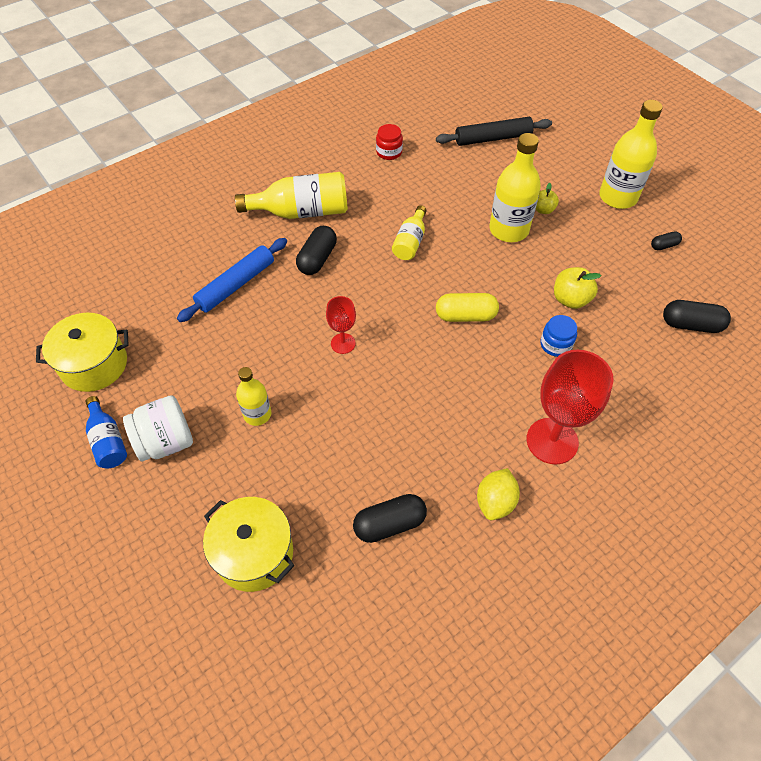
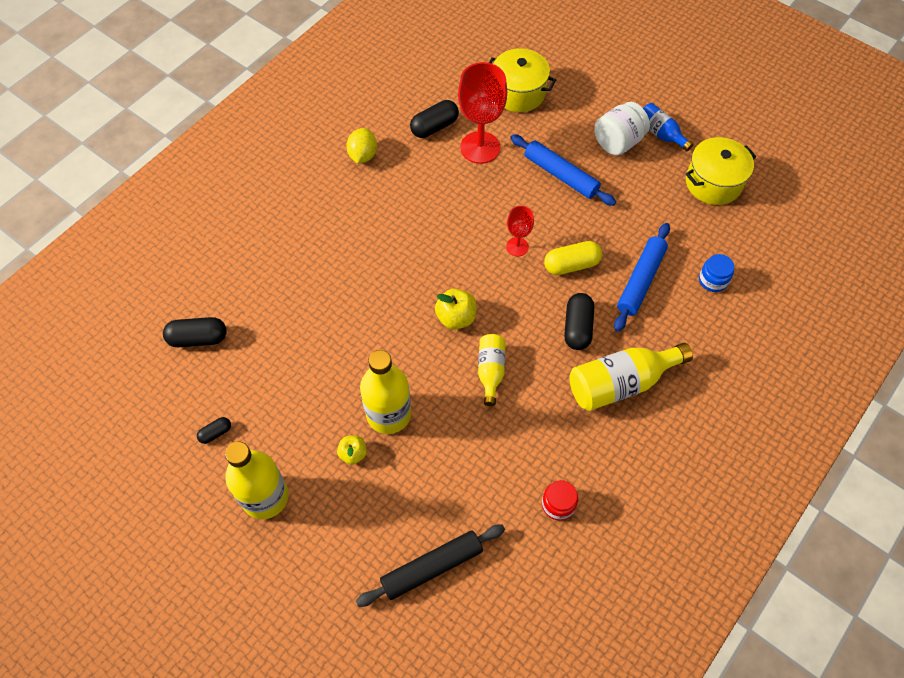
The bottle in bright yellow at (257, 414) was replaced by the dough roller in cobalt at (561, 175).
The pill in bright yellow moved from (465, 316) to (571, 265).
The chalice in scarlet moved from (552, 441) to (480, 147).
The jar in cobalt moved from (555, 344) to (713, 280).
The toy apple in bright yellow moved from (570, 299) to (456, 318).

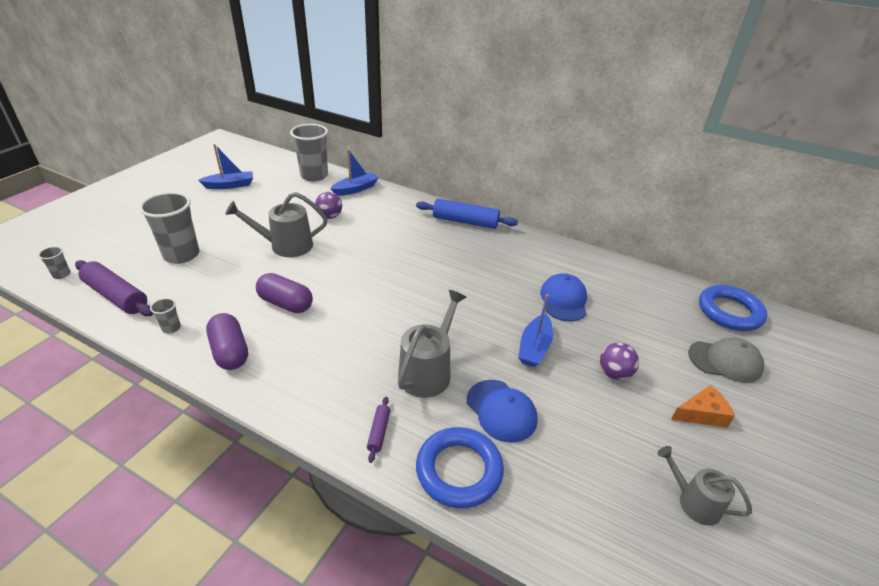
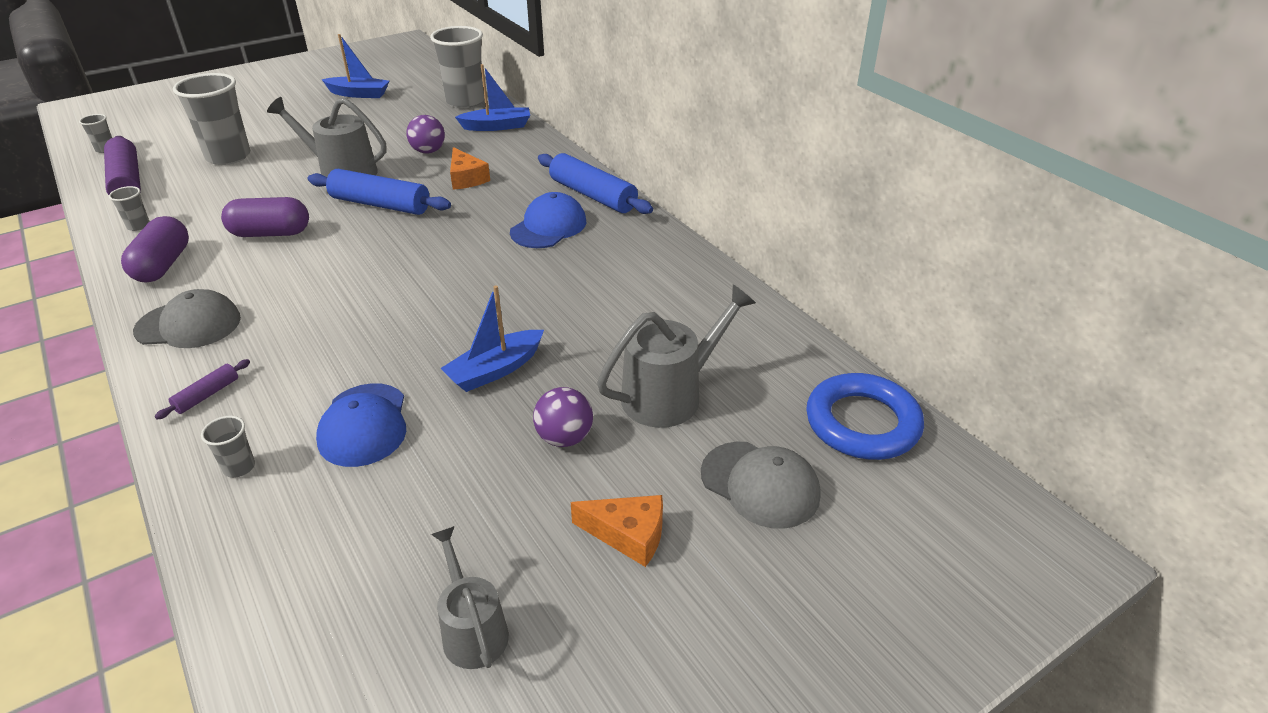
The pill in violet at (285, 303) turned 60 degrees counterclockwise.
The watering pot in ash-grey moved from (428, 371) to (670, 395).
The torus in cobalt at (459, 470) was replaced by the beaker in ash-grey at (239, 467).
The peaked cap in cobalt moved from (564, 300) to (548, 227).
The peaked cap in ash-grey at (188, 325) appeared.
The dough roller in cobalt at (380, 204) appeared.
The piece of cheese in orange-coloured at (466, 178) appeared.

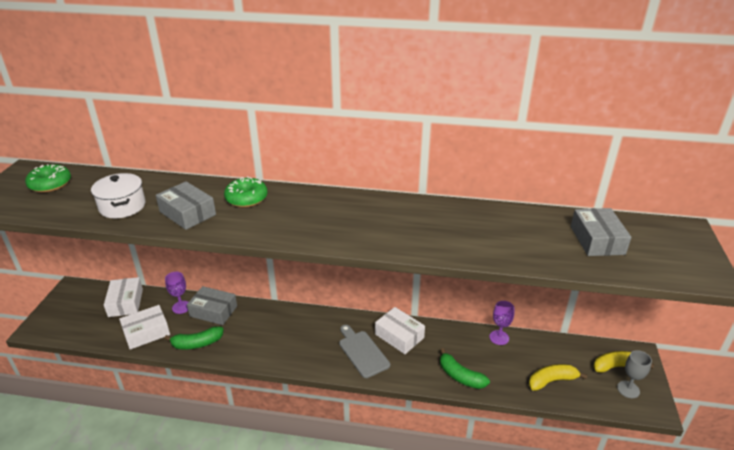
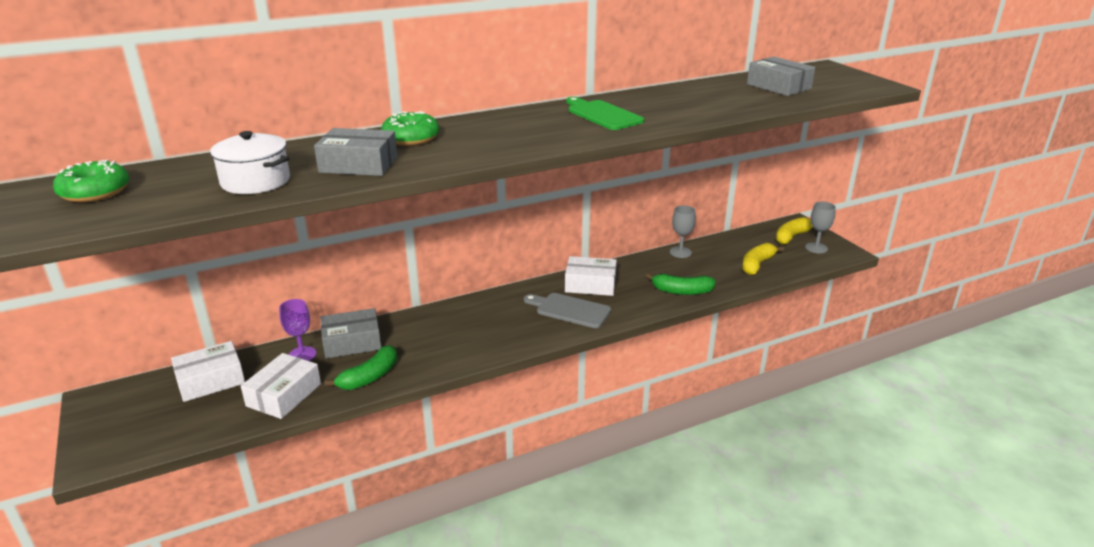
The package in pure white at (125, 302) turned 75 degrees counterclockwise.
The chalice in violet at (499, 337) became the chalice in ash-grey at (680, 252).
The cutting board in emerald at (602, 114) appeared.

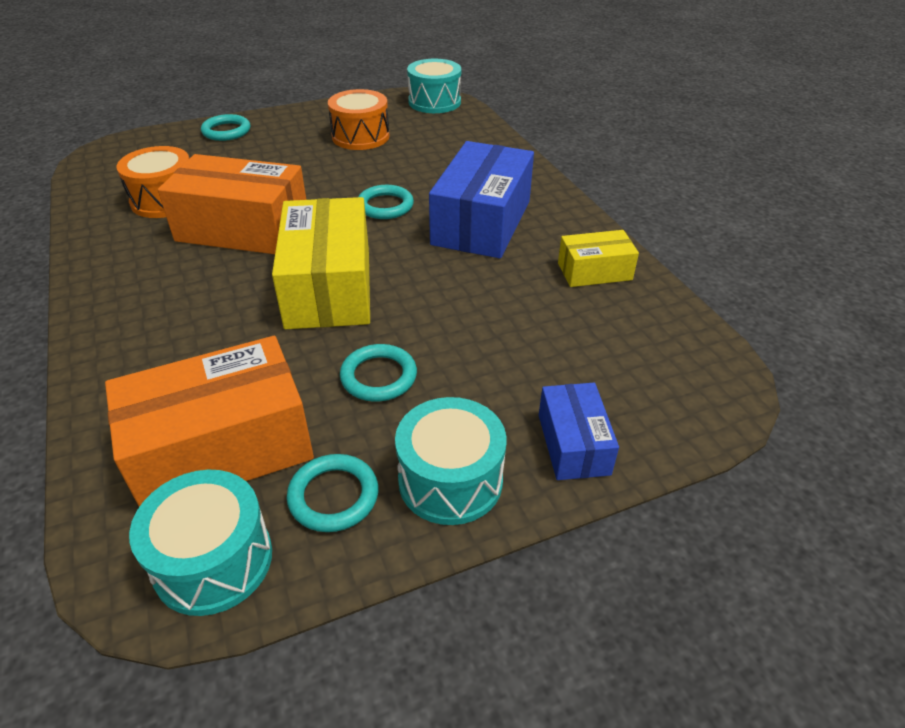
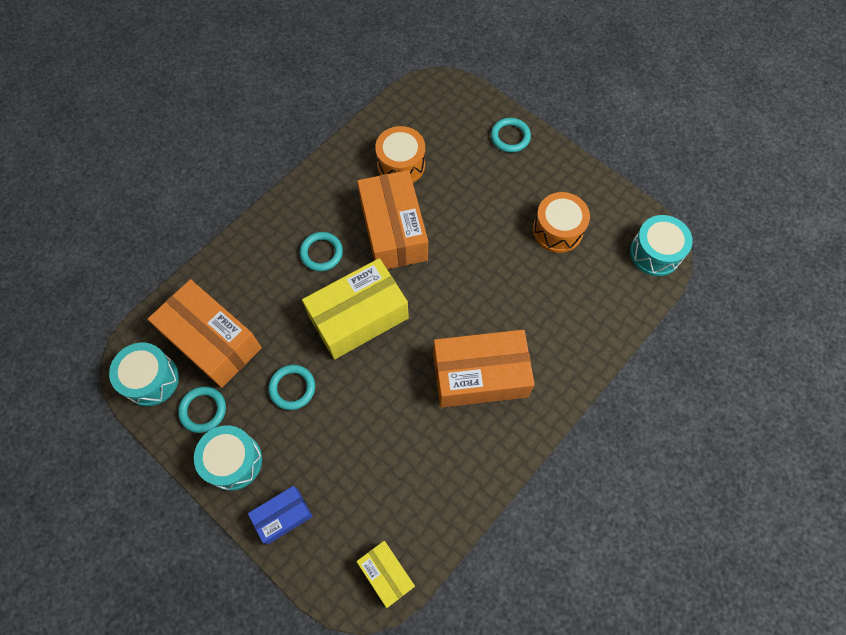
The torus in teal moved from (385, 206) to (321, 253).
The package in cobalt at (481, 222) became the package in orange-coloured at (480, 375).
The package in bright yellow moved from (594, 271) to (386, 574).

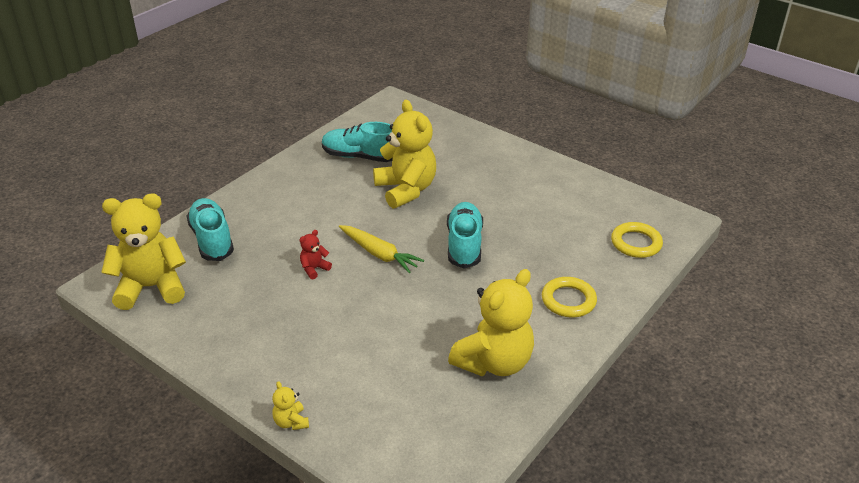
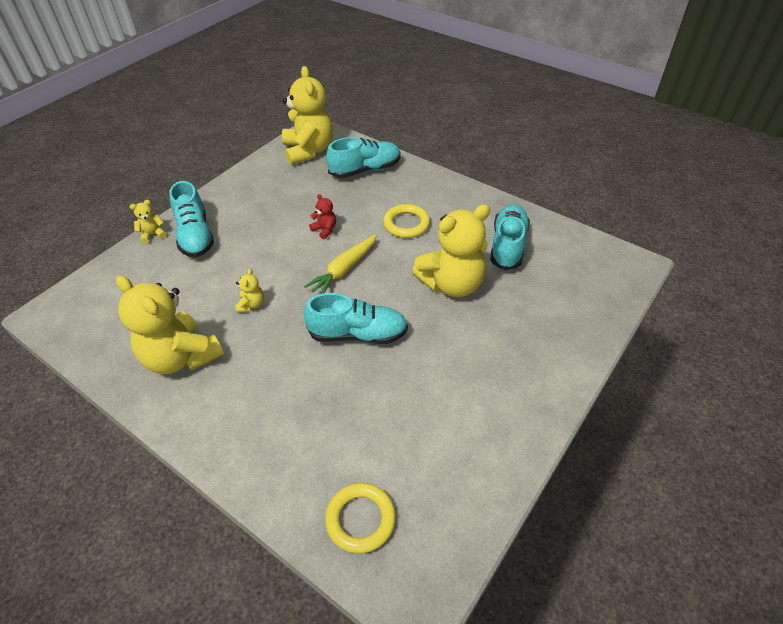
The torus in bright yellow moved from (568, 300) to (406, 224).
The shoe in teal at (195, 235) appeared.
The teddy in bright yellow at (251, 304) appeared.

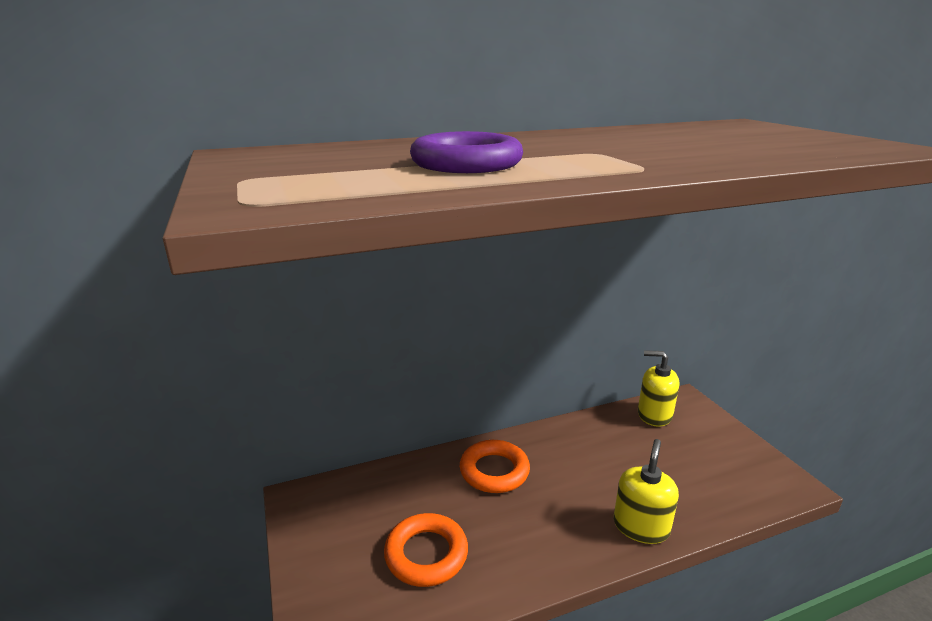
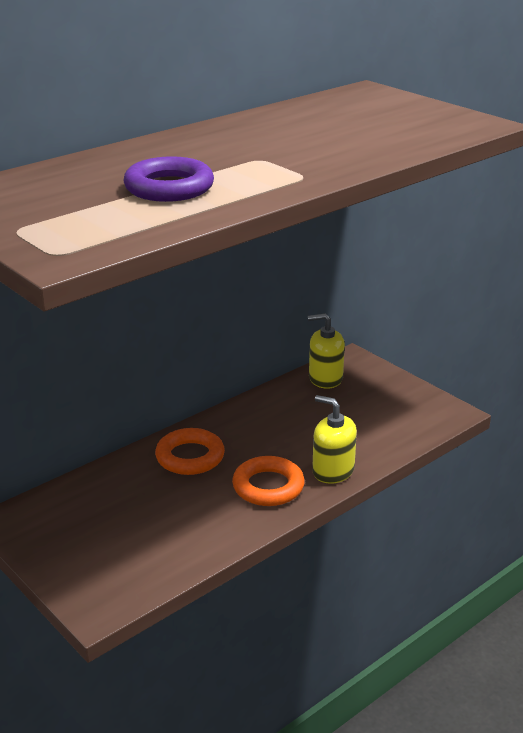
The torus in orange-coloured moved from (426, 554) to (268, 486).
The soap pump in bright yellow at (641, 526) turned 60 degrees counterclockwise.

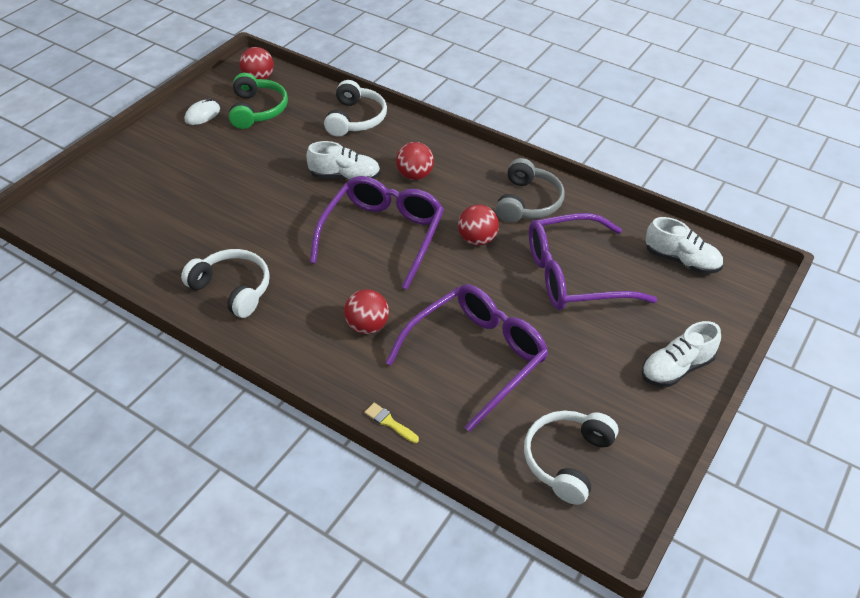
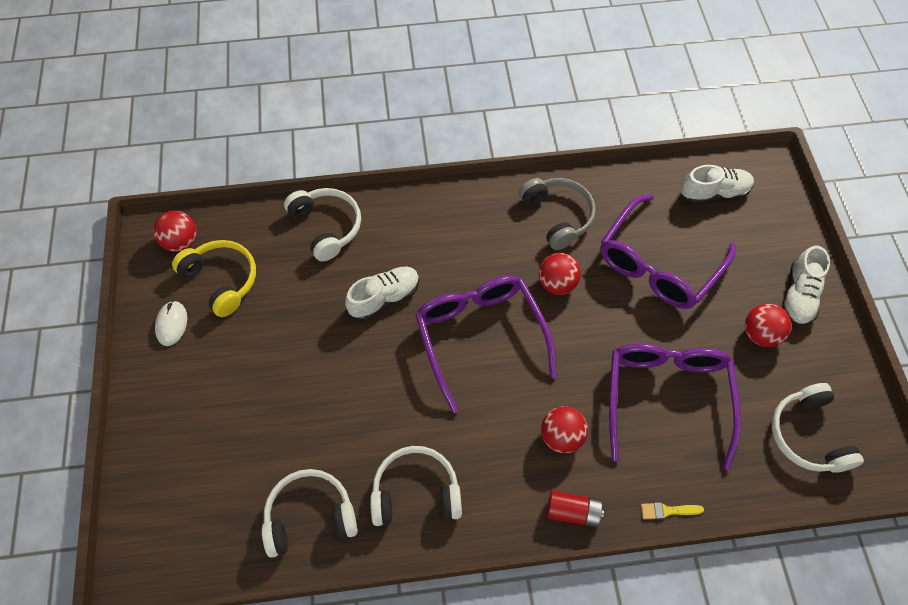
The headphones in emerald at (257, 110) became the headphones in bright yellow at (221, 280).
The ball in scarlet moved from (415, 175) to (760, 334).
The headphones in pure white at (310, 516) appeared.
The battery in scarlet at (573, 511) appeared.

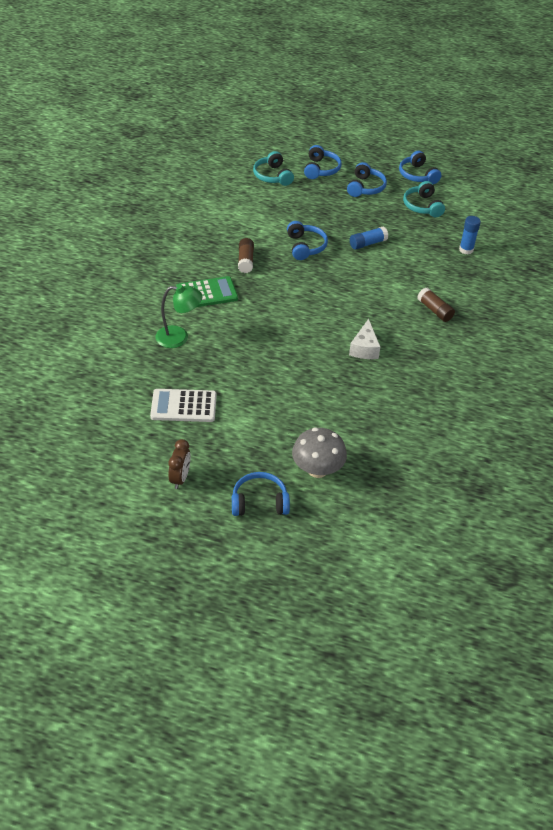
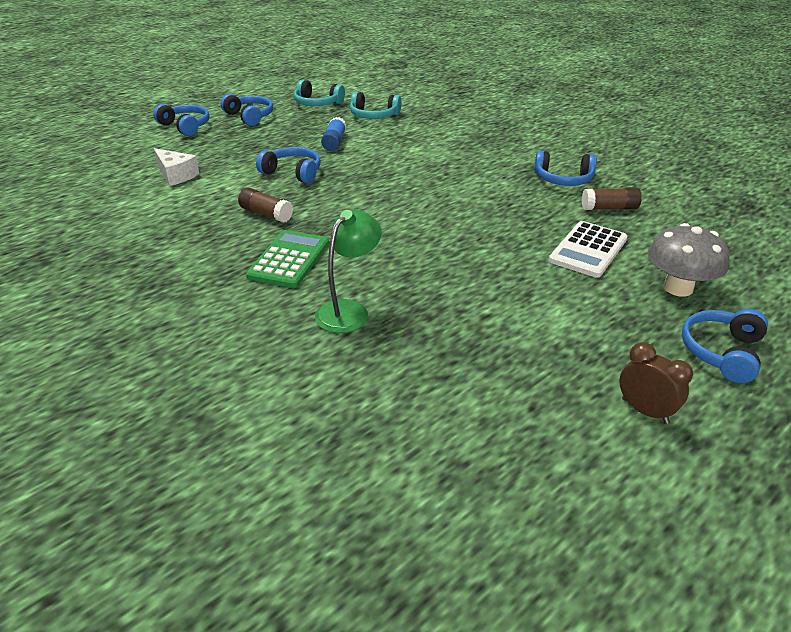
The pocket calculator in pure white moved from (183, 406) to (588, 250).
The headphones in teal moved from (272, 176) to (373, 116).
The piece of cheese in pure white moved from (364, 348) to (176, 175).
The headphones in cobalt moved from (417, 175) to (563, 179).
The stick of glue in brown moved from (434, 310) to (609, 208).
The stick of glue in cobalt at (466, 249) disappeared.

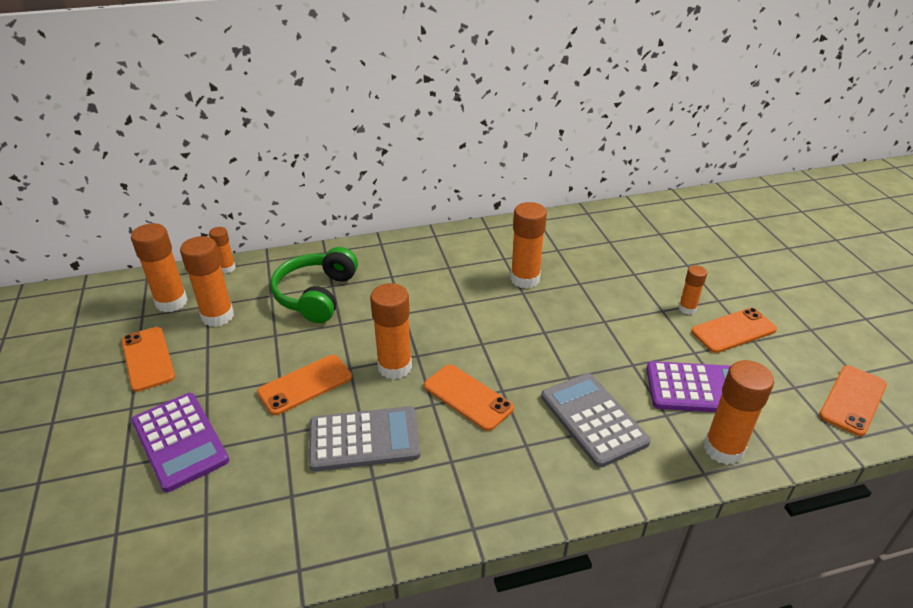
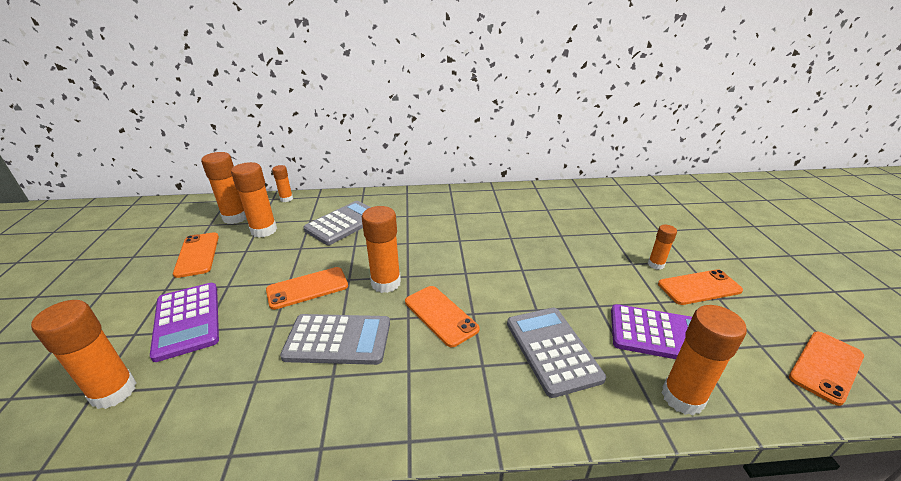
The headphones in emerald at (316, 295) was replaced by the pocket calculator in ash-grey at (344, 223).
The stick of glue in orange-coloured moved from (525, 279) to (114, 392).

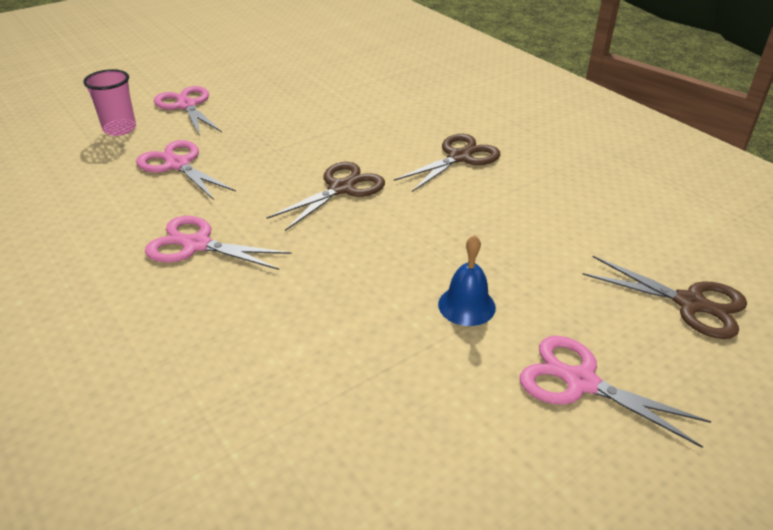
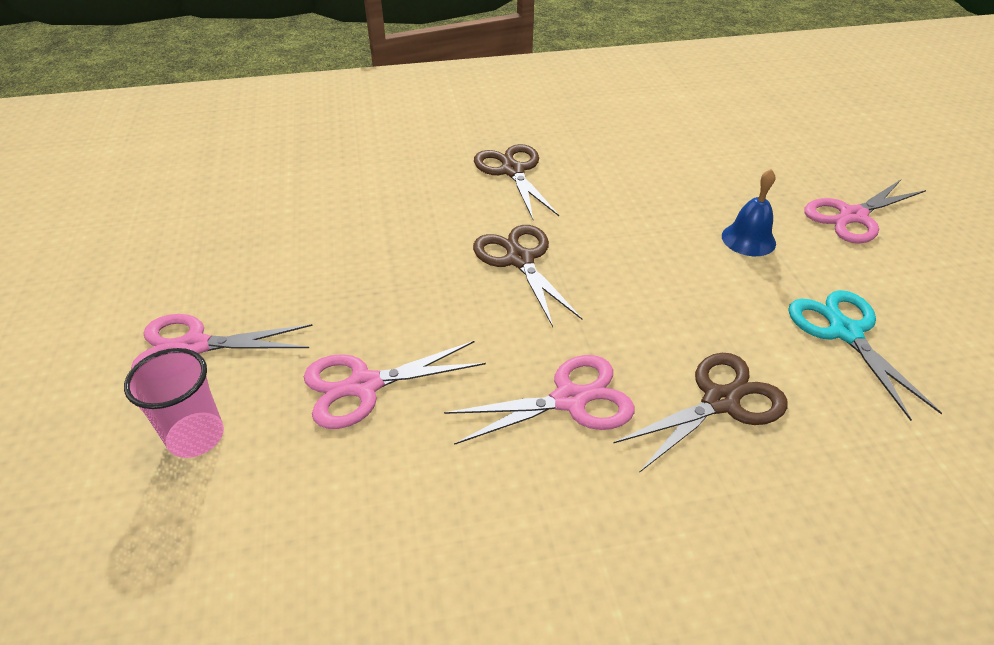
The scissors in pink at (196, 245) turned 150 degrees counterclockwise.
The scissors in brown moved from (690, 303) to (721, 401).
The scissors in teal at (845, 332) appeared.

